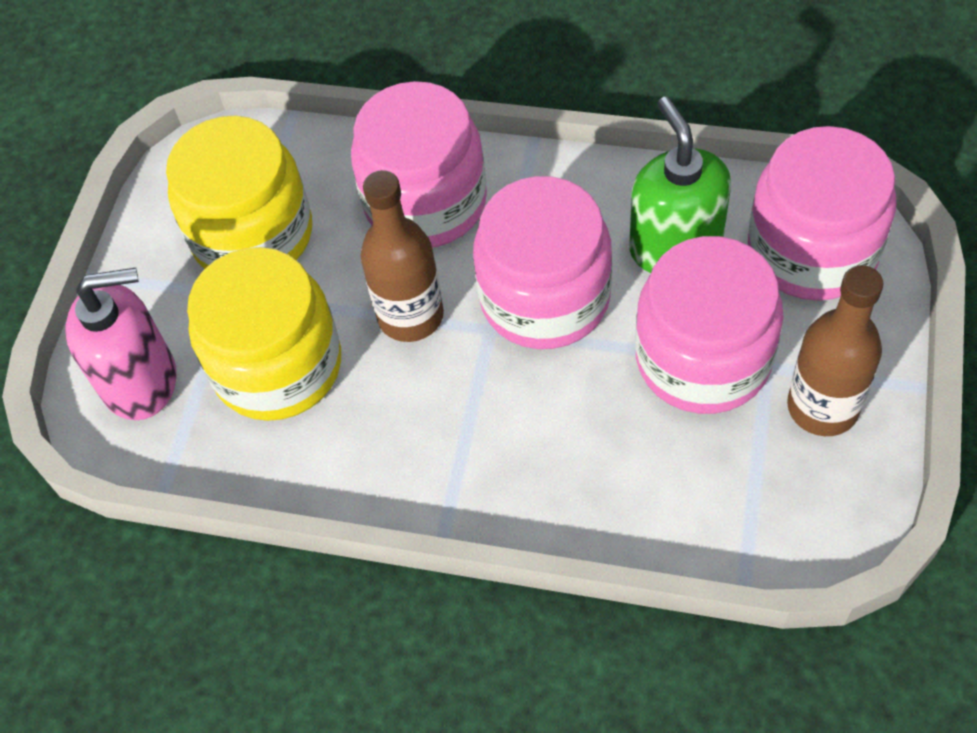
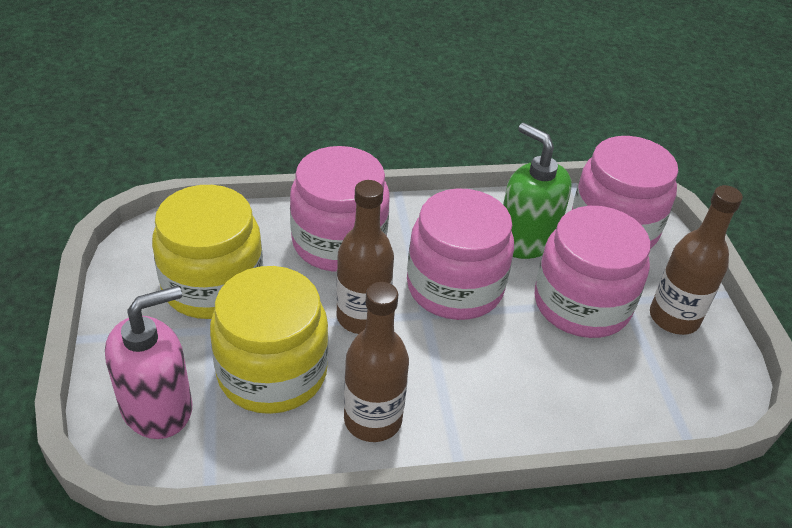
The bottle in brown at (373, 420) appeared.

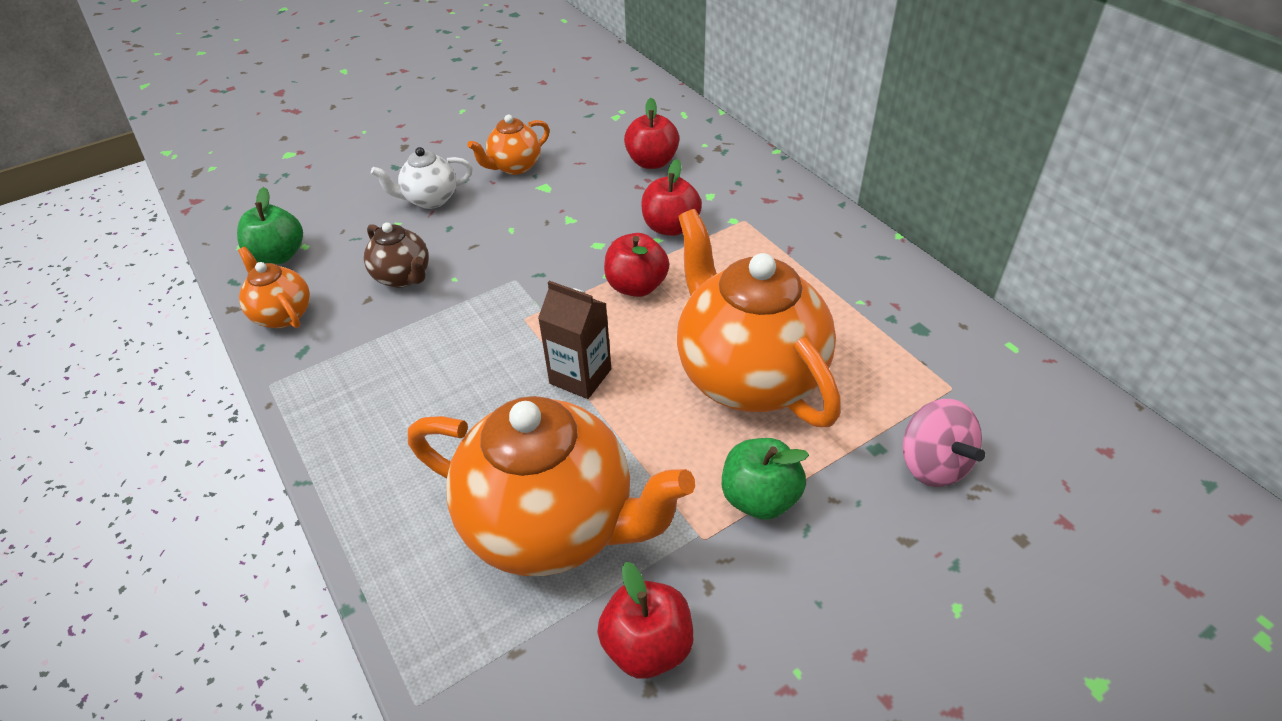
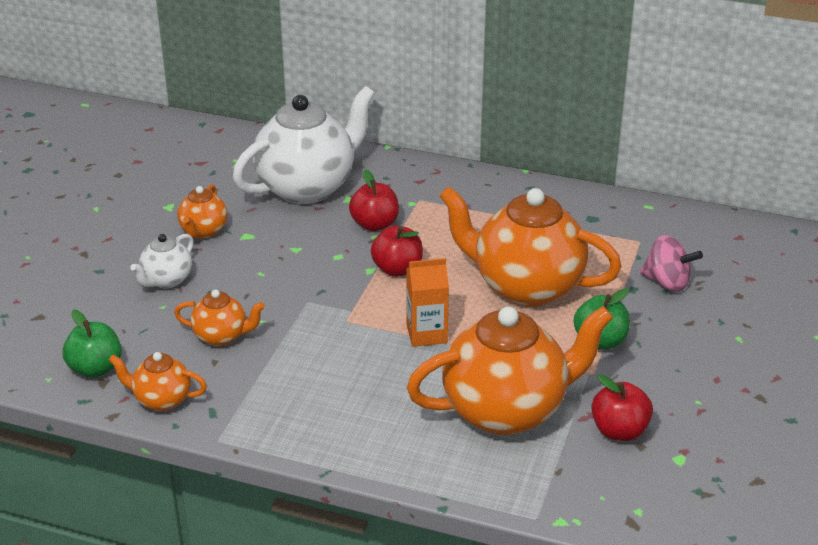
The teapot in brown at (403, 277) became the teapot in orange-coloured at (221, 336).
The milk carton in brown at (580, 376) became the milk carton in orange-coloured at (426, 334).
The toy apple in scarlet at (652, 162) was replaced by the teapot in pure white at (307, 187).

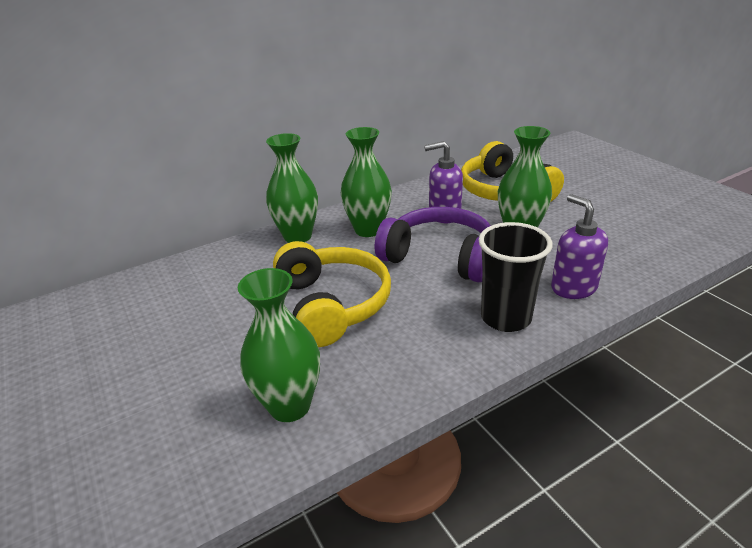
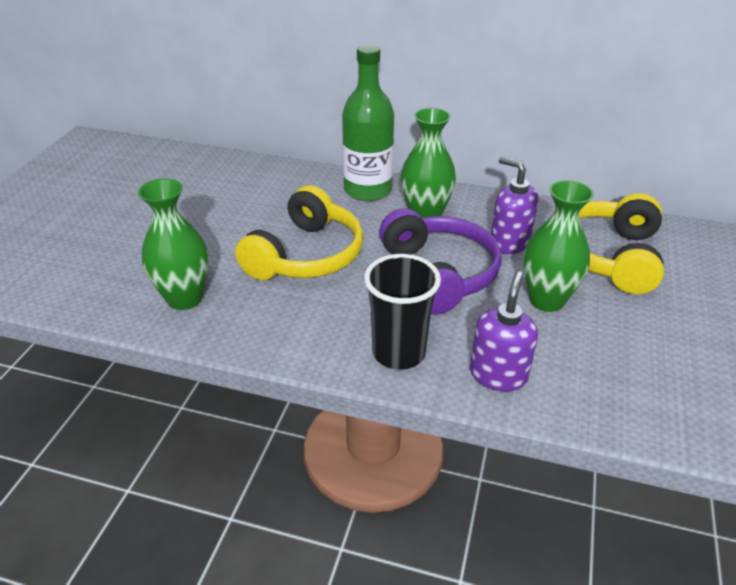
The flower vase in emerald at (297, 236) was replaced by the bottle in emerald at (367, 190).

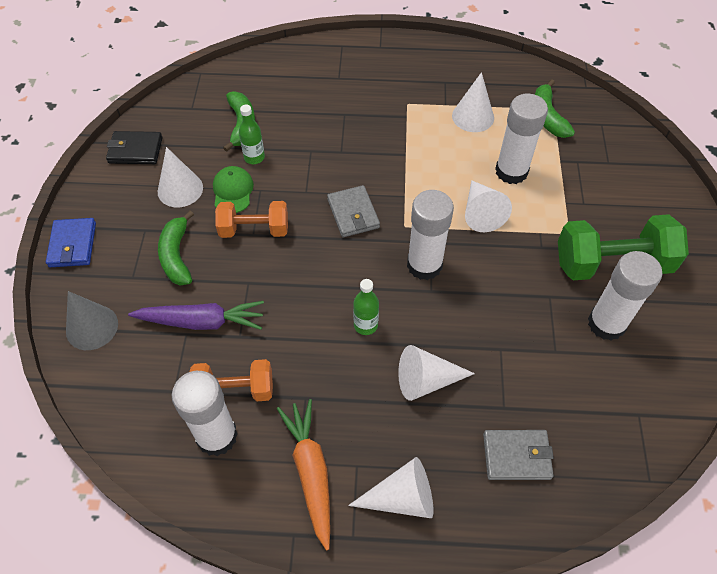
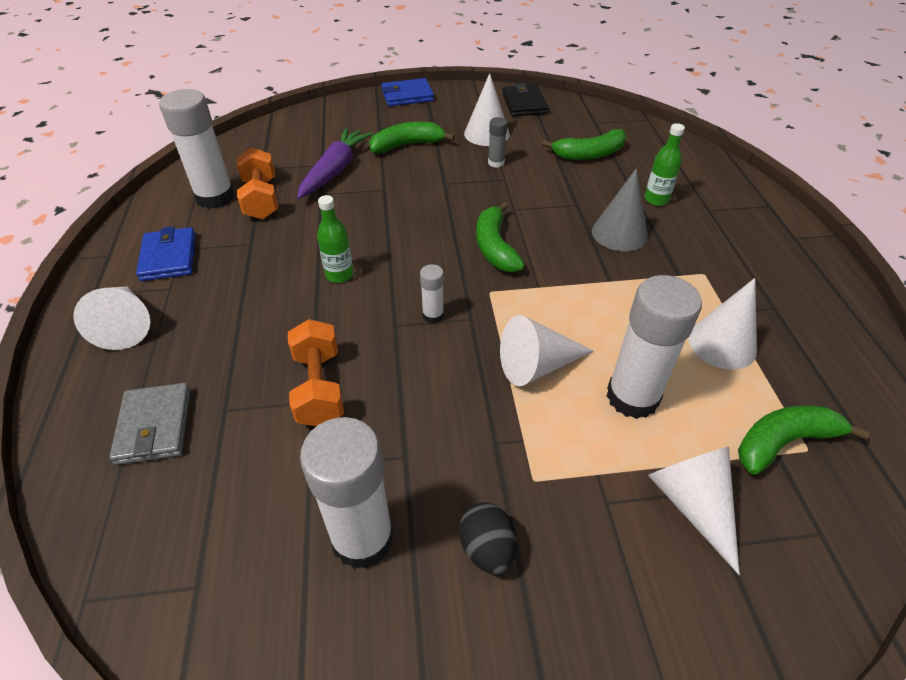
The cone in ash-grey moved from (92, 327) to (619, 233).
The toy carrot in violet at (202, 322) turned 150 degrees counterclockwise.
The peaked cap in emerald at (233, 191) was replaced by the stick of glue in ash-grey at (496, 163).
The hand weight in orange-coloured moved from (254, 229) to (319, 388).
The bottle in emerald moved from (254, 157) to (656, 199).
The toy carrot in orange-coloured at (310, 471) was replaced by the billfold in cobalt at (169, 257).
The billfold in ash-grey at (353, 213) was replaced by the banana in emerald at (495, 247).
The cone in pure white moved from (426, 380) to (692, 503).
The stick of glue in pure white at (424, 265) changed to 0.47 times the size.
The hand weight in emerald at (612, 263) was replaced by the egg shape in black at (487, 548).

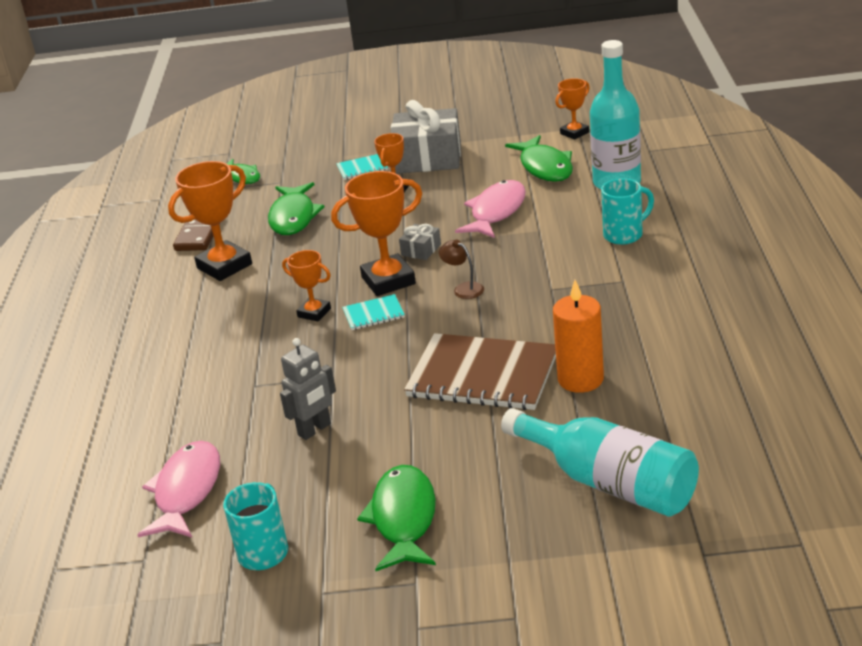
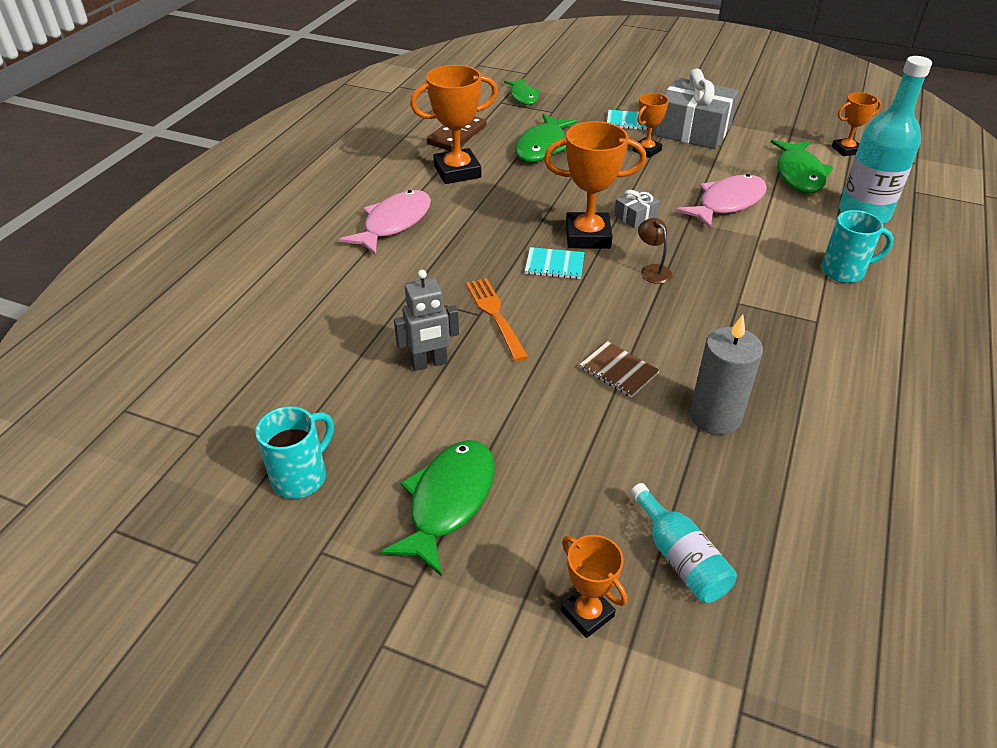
The fish in pink moved from (186, 491) to (394, 223).
The prize cup in orange-coloured moved from (314, 313) to (587, 613).
The notepad in brown at (482, 375) changed to 0.45 times the size.
The bottle in teal at (609, 482) changed to 0.56 times the size.
The pillar candle in orange-coloured at (580, 379) became the pillar candle in ash-grey at (715, 416).
The fork in orange-coloured at (495, 315) appeared.

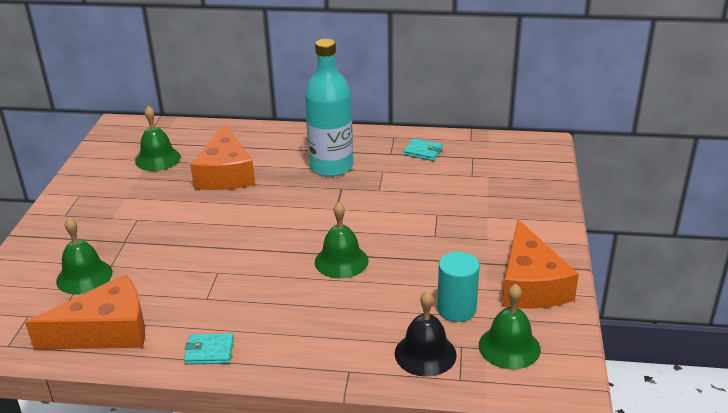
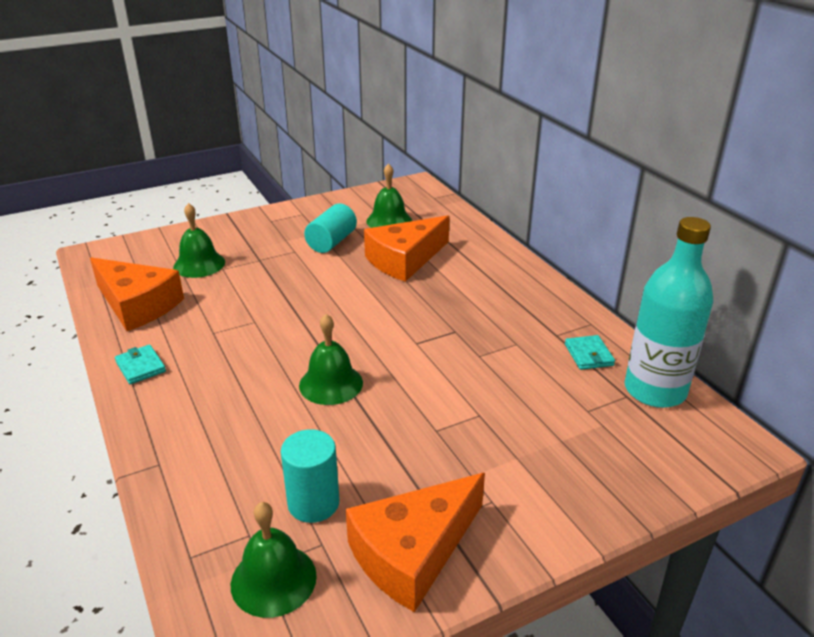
The bottle in teal moved from (331, 166) to (655, 390).
The bell in black at (425, 354) disappeared.
The cylinder in teal at (331, 242) appeared.

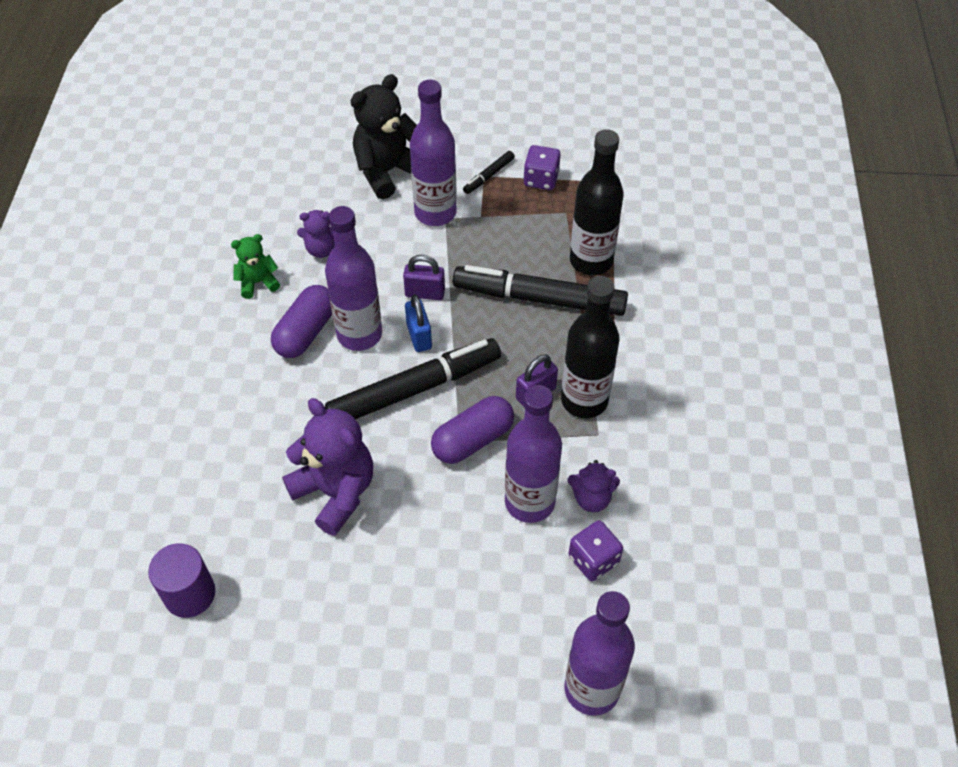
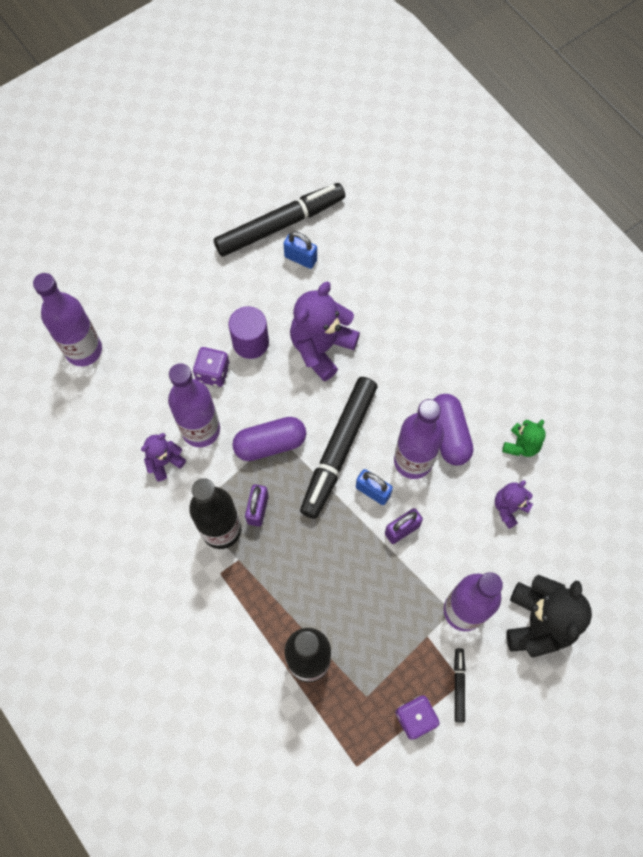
The cylinder in violet moved from (190, 594) to (250, 342).
The teddy in violet at (335, 492) turned 120 degrees clockwise.
The pill in violet at (473, 440) turned 60 degrees clockwise.
The marker pen in black moved from (540, 299) to (279, 225).
The game die in violet moved from (593, 559) to (213, 372).
The padlock in cobalt at (300, 258) appeared.

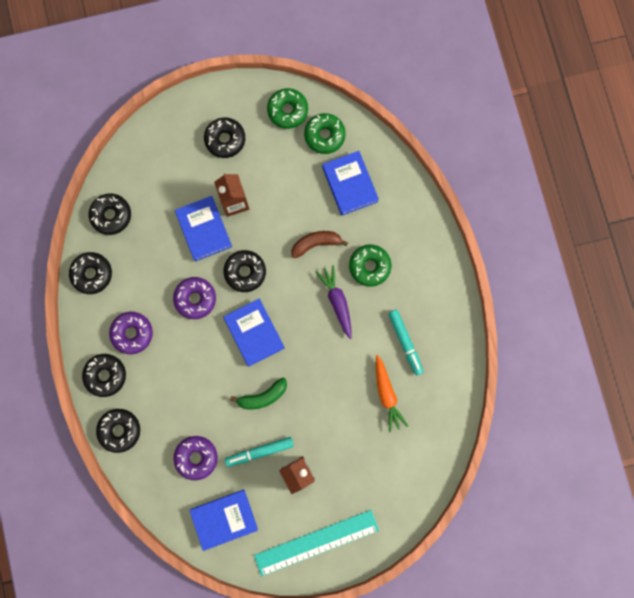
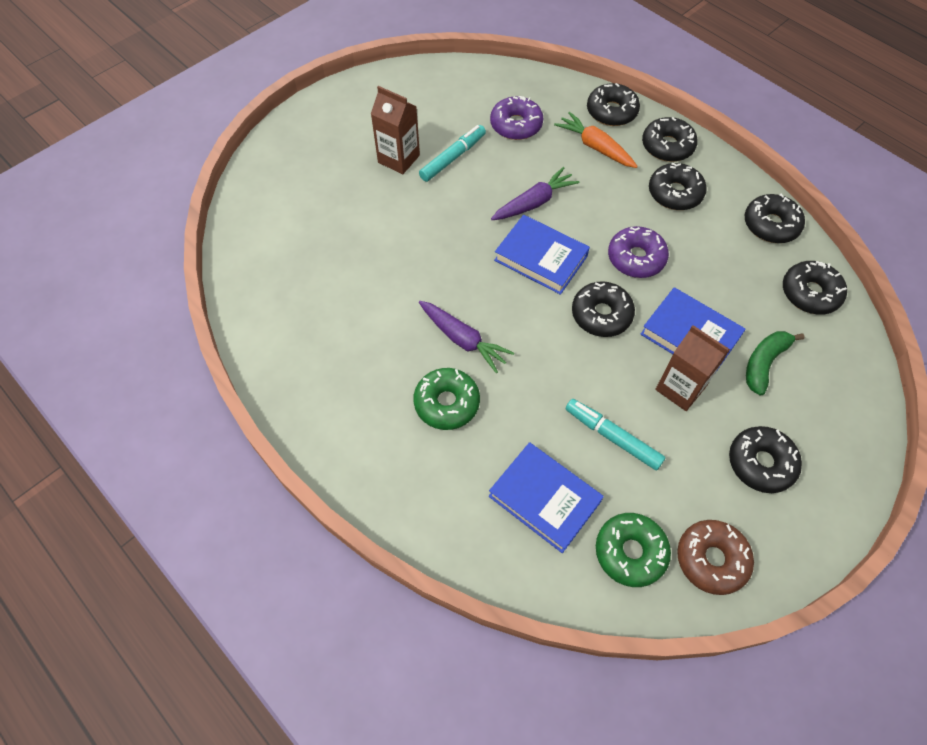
The doughnut in violet at (132, 333) became the doughnut in black at (675, 193).
The book in cobalt at (224, 519) disappeared.
The banana in emerald moved from (263, 396) to (764, 363).
The straightedge in teal at (316, 542) disappeared.
The doughnut in emerald at (287, 110) became the doughnut in brown at (711, 559).
The banana in brown at (316, 243) disappeared.
The toy carrot in orange-coloured moved from (386, 394) to (595, 147).
The marker pen in teal moved from (405, 342) to (613, 437).
The toy carrot in violet at (534, 202) appeared.

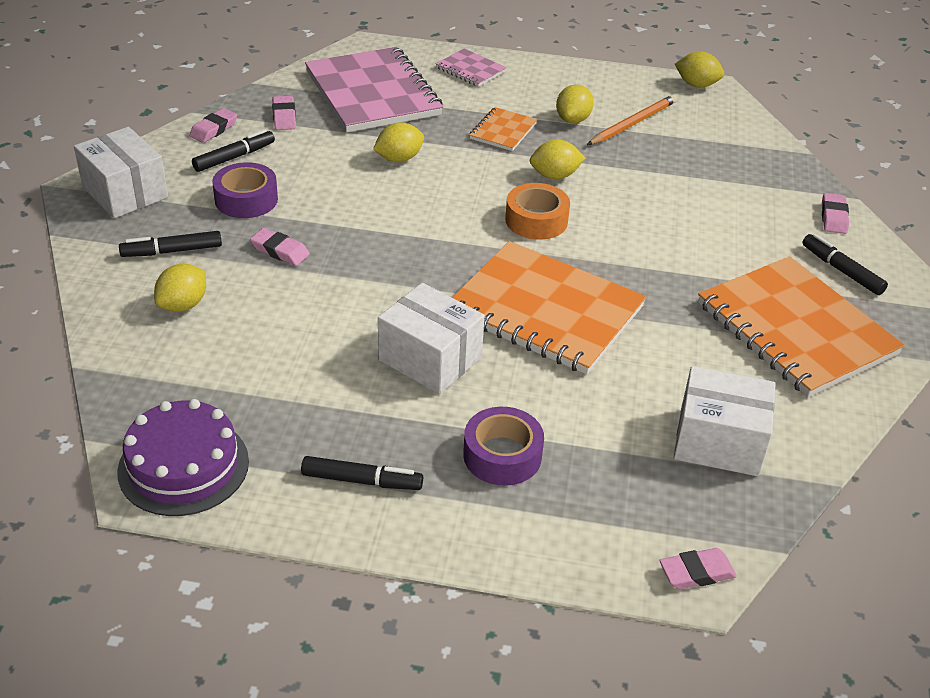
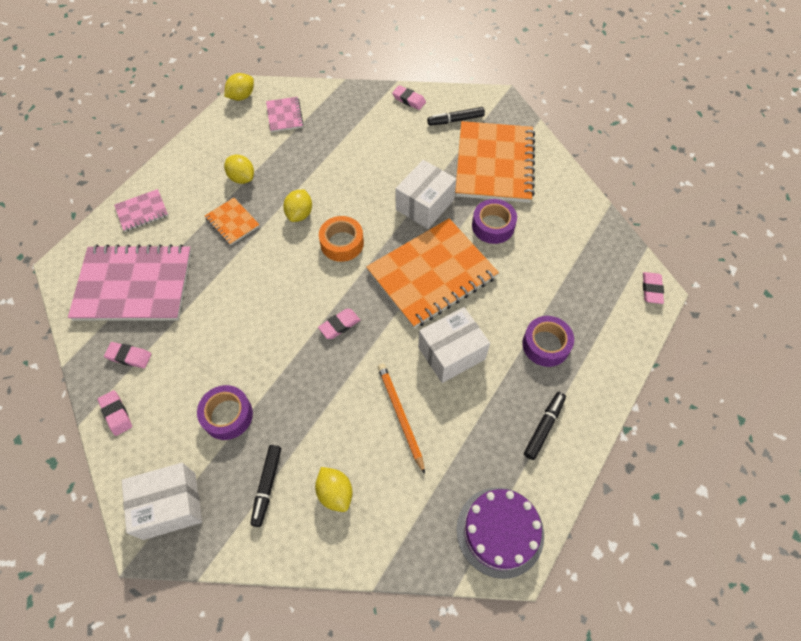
The marker pen in black at (234, 157) disappeared.
The pencil eraser in pink moved from (280, 251) to (339, 325).
The toy lemon in bright yellow at (399, 158) disappeared.
The lead pencil in orange-coloured moved from (633, 123) to (400, 415).
The package in pure white moved from (718, 441) to (424, 205).
The notepad in orange-coloured at (795, 329) turned 75 degrees counterclockwise.
The notepad in pink at (284, 115) appeared.
The sticky tape in violet at (493, 226) appeared.

